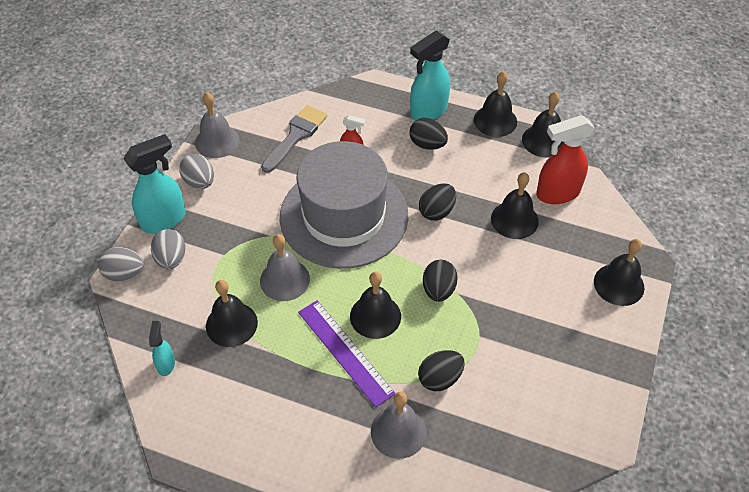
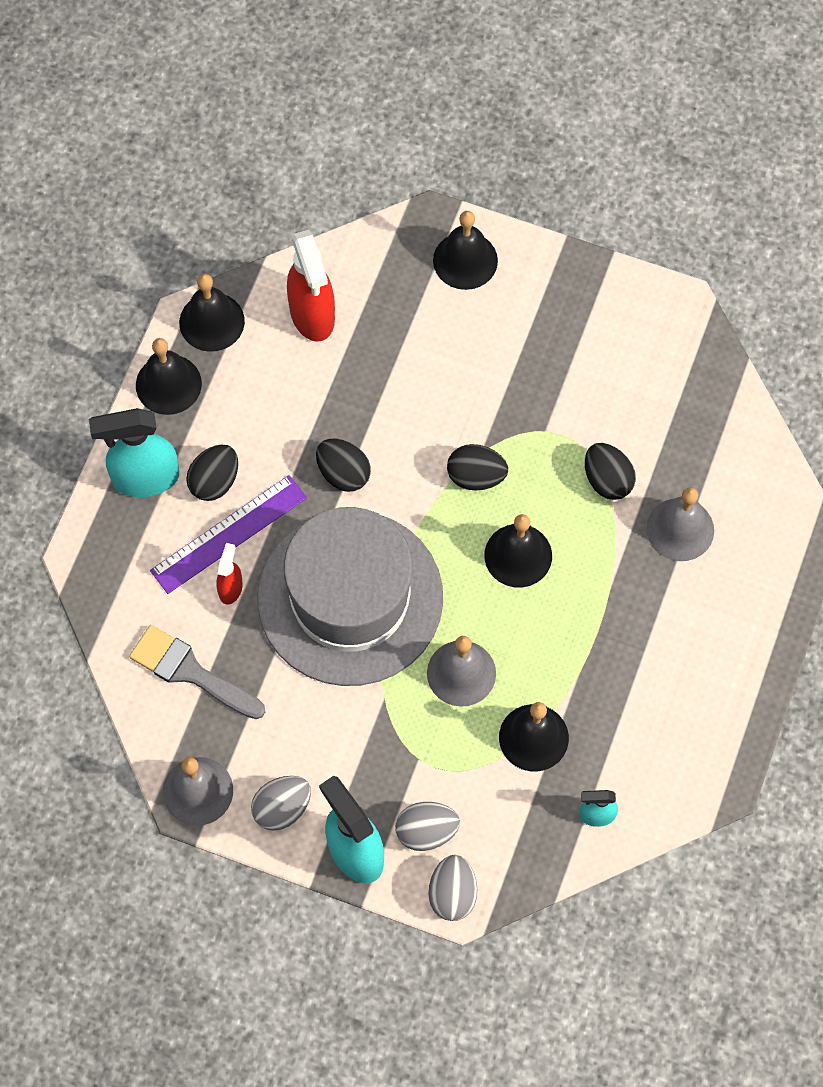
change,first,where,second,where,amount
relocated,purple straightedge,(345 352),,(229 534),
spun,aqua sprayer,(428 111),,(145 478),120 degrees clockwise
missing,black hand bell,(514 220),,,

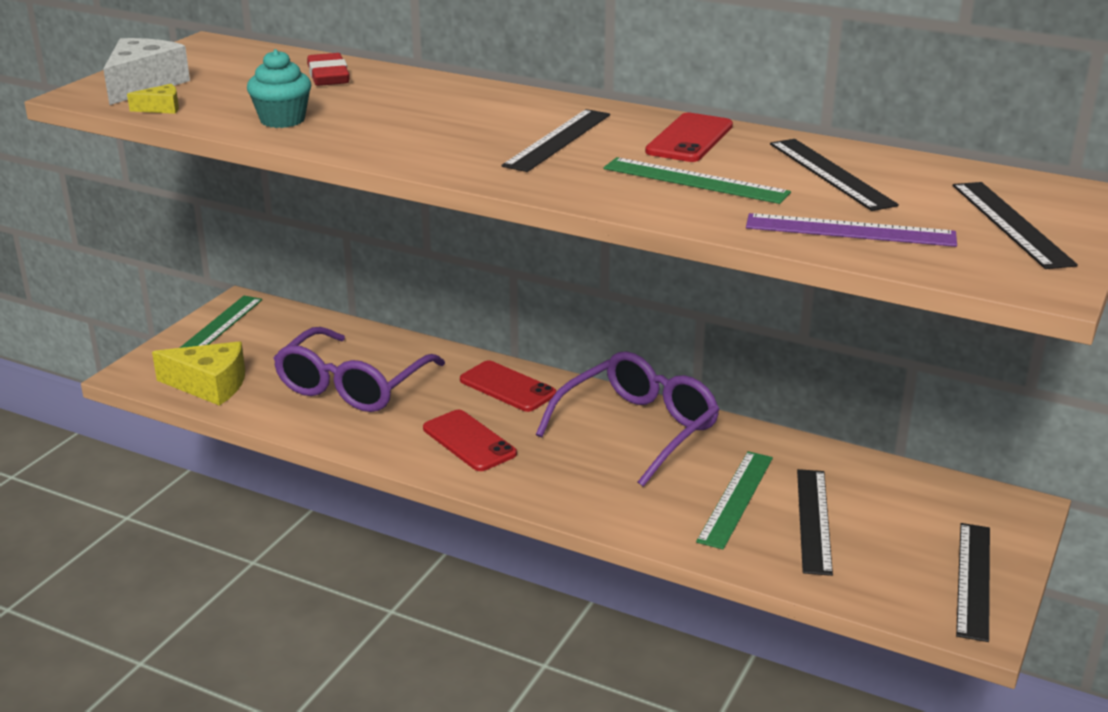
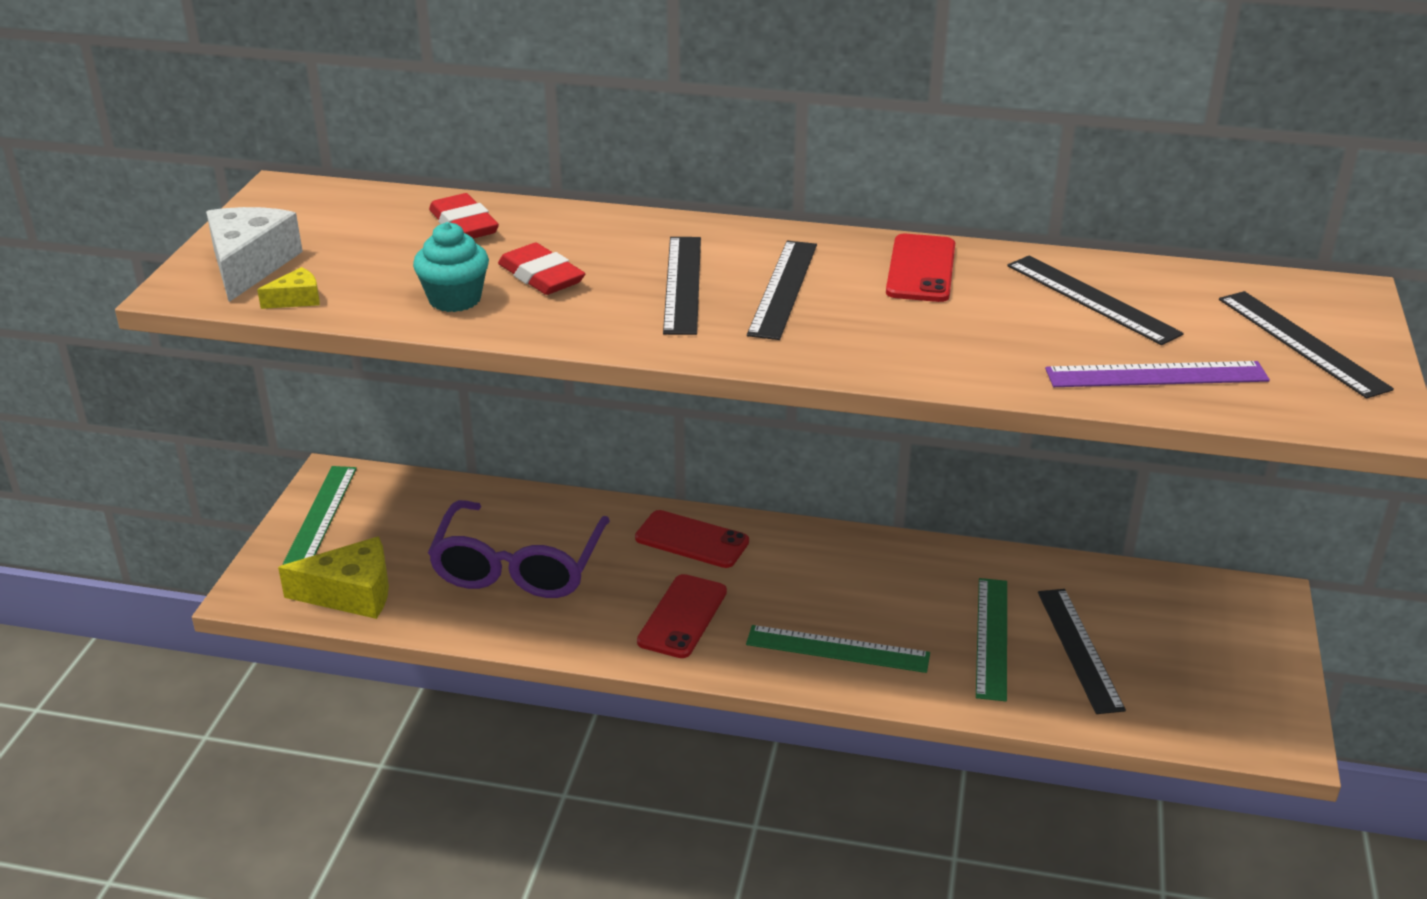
change,first,where,second,where,amount
spun,scarlet mobile phone,(469 441),,(682 616),75 degrees clockwise
missing,purple glasses,(638 429),,,
relocated,leaf-green straightedge,(695 180),,(837 649),
relocated,black straightedge,(973 580),,(682 284),
appeared,,,scarlet pencil eraser,(541 276),

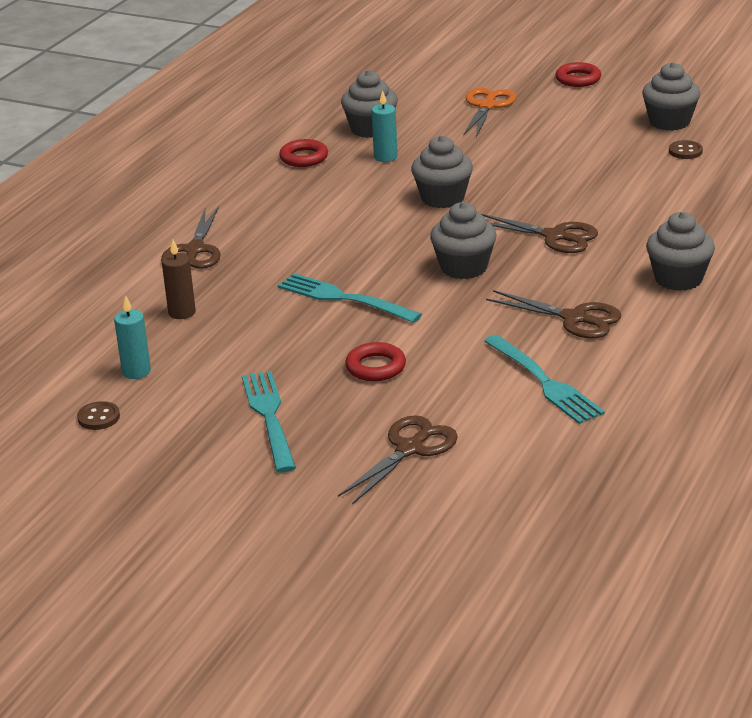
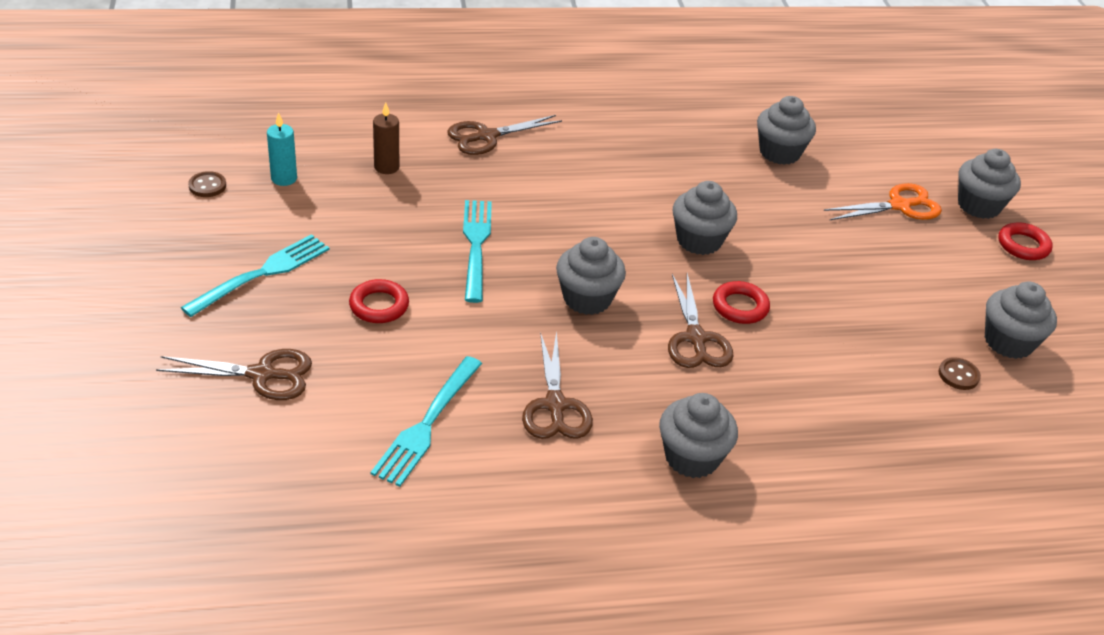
change,first,where,second,where,amount
relocated,scarlet torus,(304 158),,(740 307),
missing,aqua candle,(385 157),,,
appeared,,,grey muffin,(978 206),

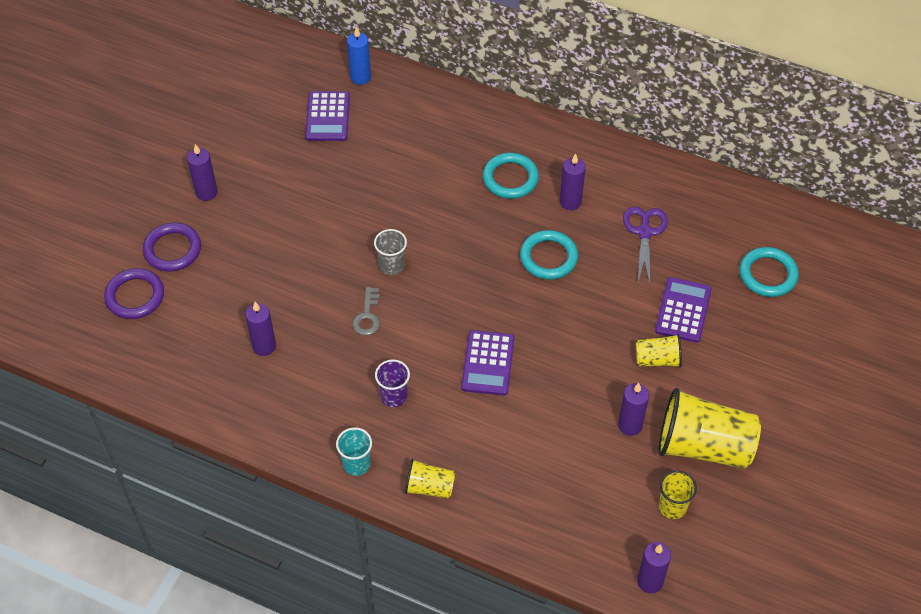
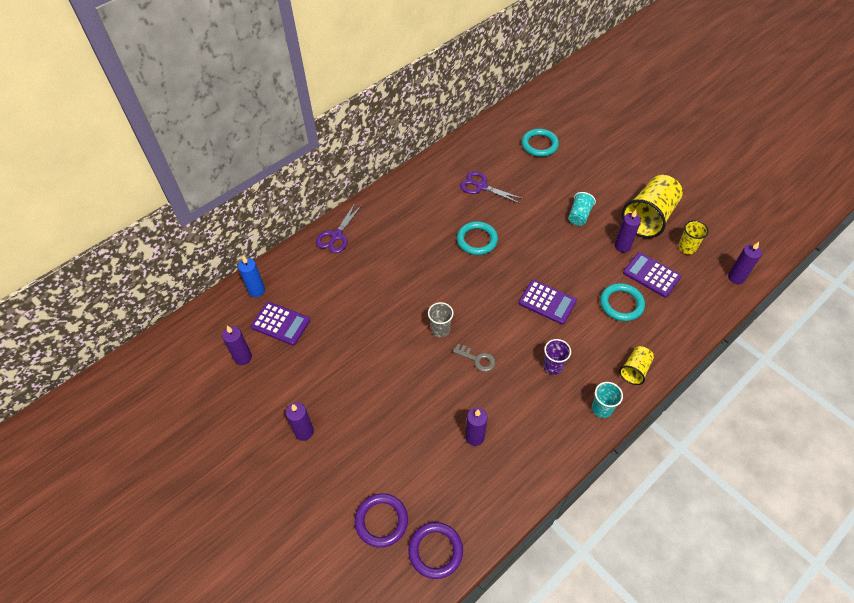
change,first,where,second,where,amount
relocated,purple torus,(172 250),,(435 551),
relocated,aqua torus,(510 178),,(621 304),
relocated,purple candle,(570 202),,(243 357),
colour,yellow cup,(657 359),aqua cup,(579 215),
relocated,purple adding machine,(683 310),,(651 275),
appeared,,,purple shears,(336 236),

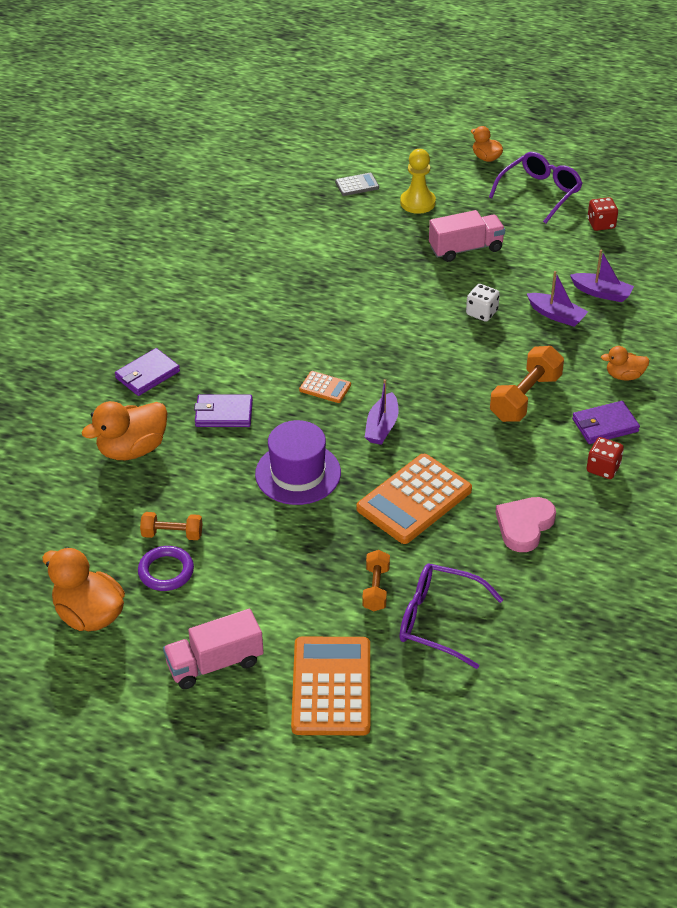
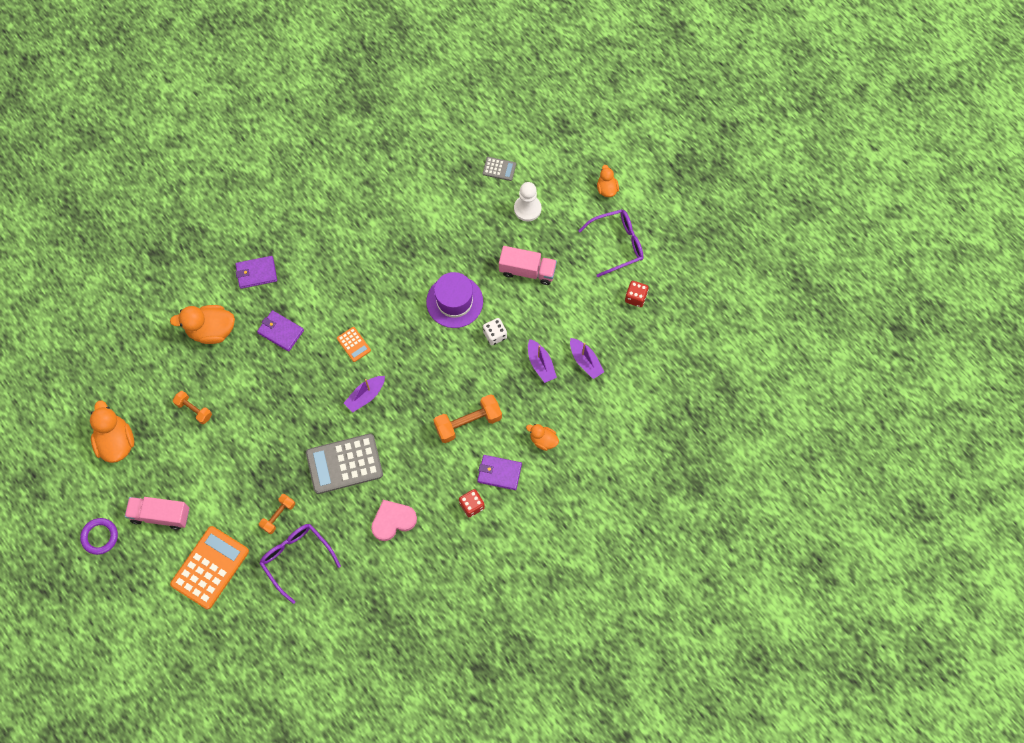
change,first,where,second,where,amount
relocated,purple torus,(166 571),,(100 537),
relocated,purple top hat,(298 473),,(454 301),
colour,orange-coloured adding machine,(414 499),grey adding machine,(344 464),
colour,yellow pawn,(417 202),snow-white pawn,(527 209),

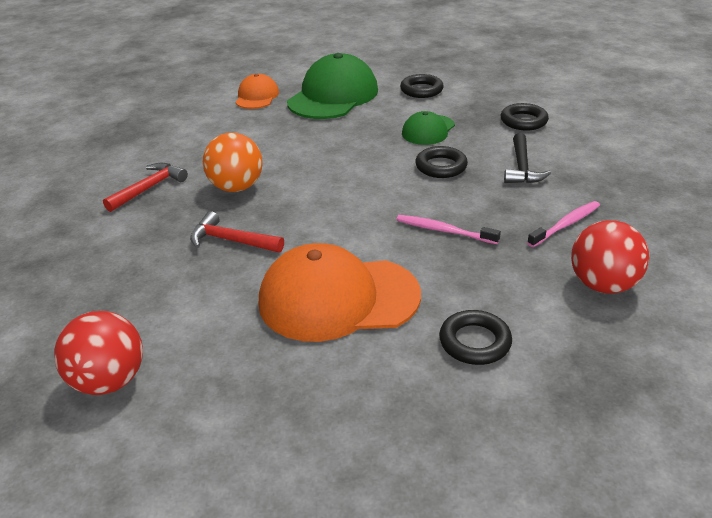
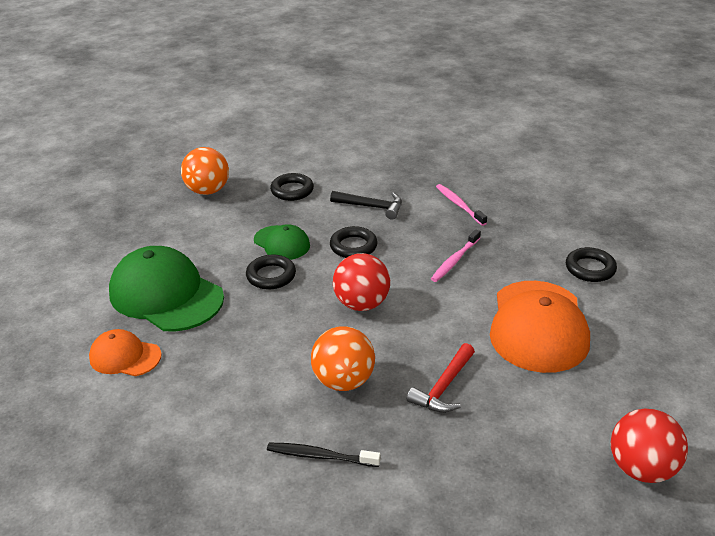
change,first,where,second,where,amount
exchanged,scarlet hammer,(149 188),black dental brush,(320 456),
relocated,black torus,(421 90),,(271 276),
relocated,scarlet ball,(602 285),,(361 304),
appeared,,,orange-coloured ball,(208 191),

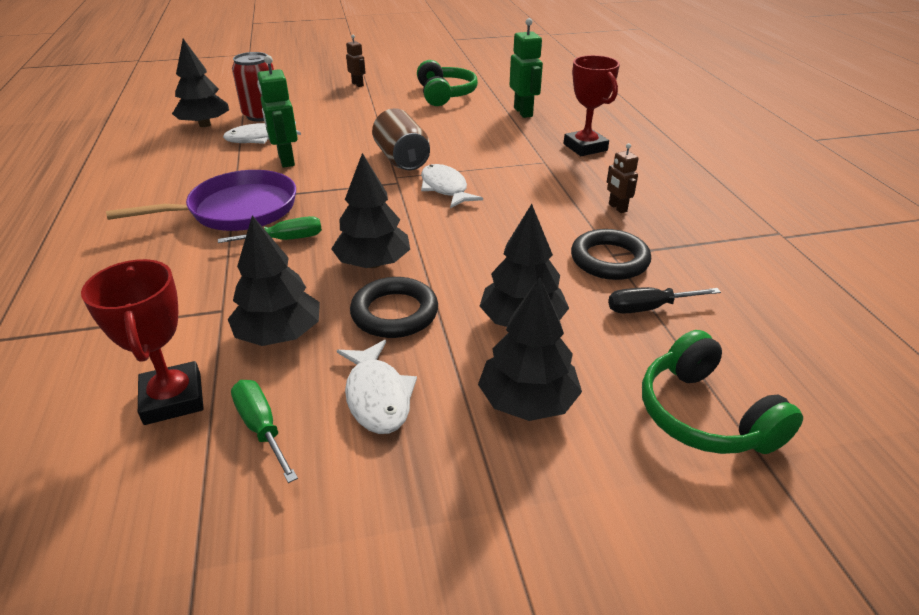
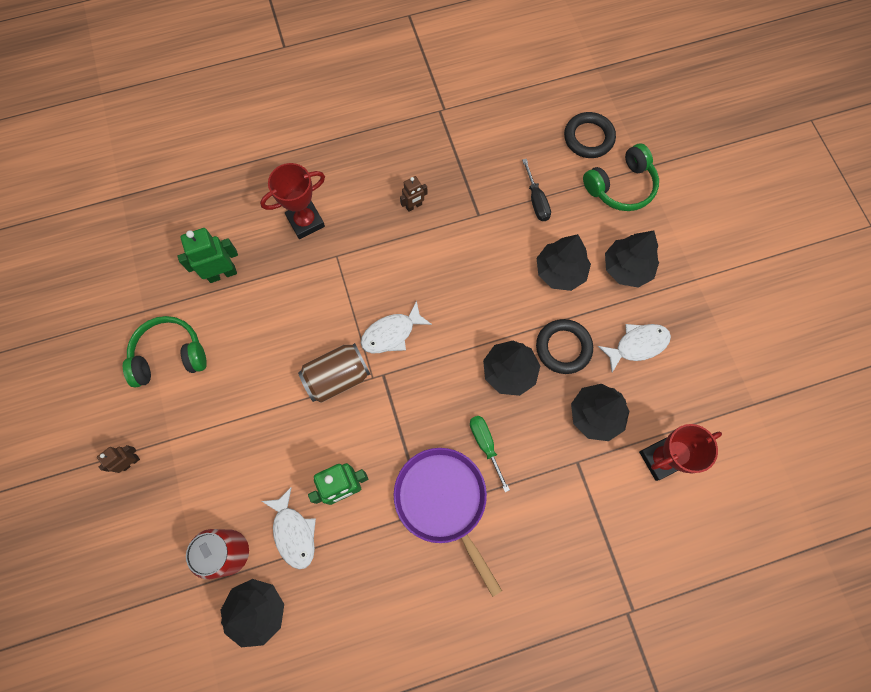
change,first,where,second,where,amount
missing,leaf-green flat screwdriver,(262 428),,,
relocated,black torus,(609 260),,(588 138),

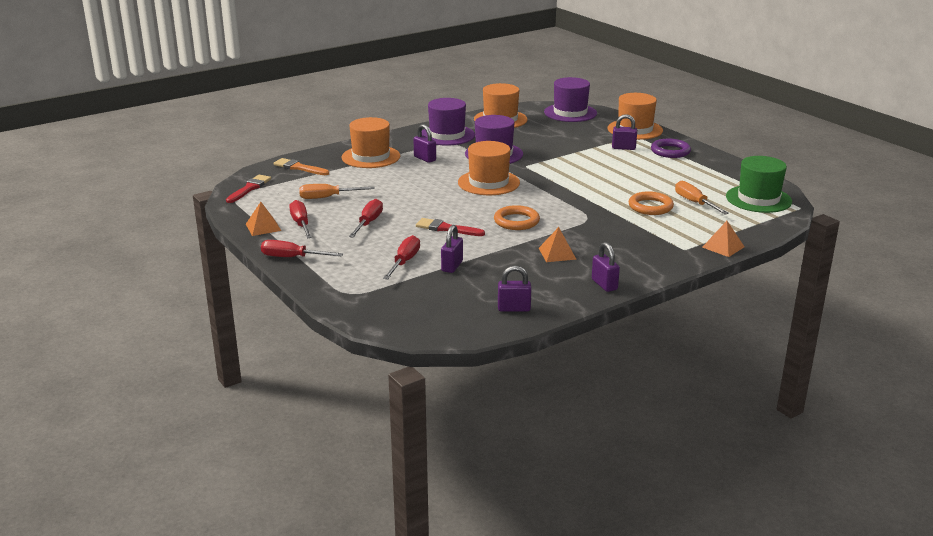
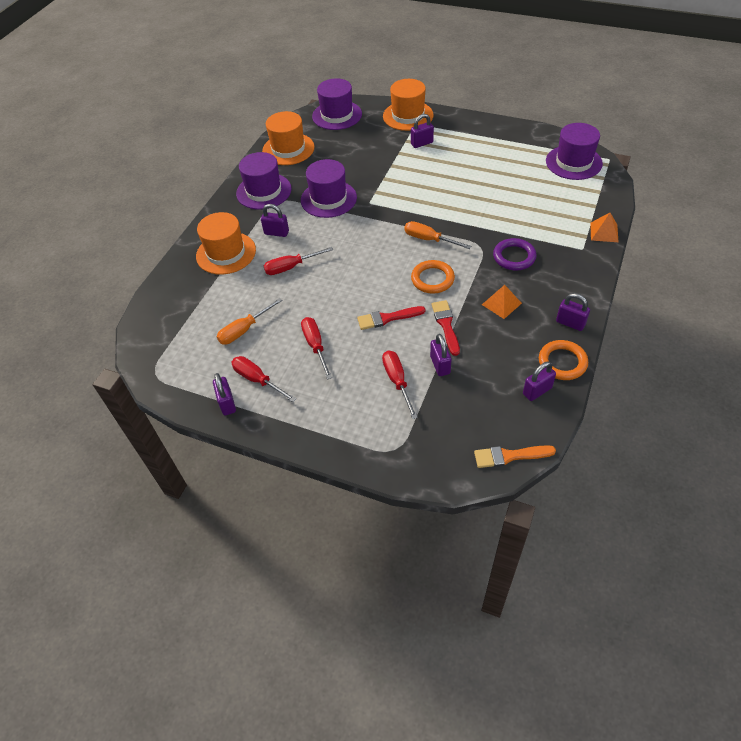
change,first,where,second,where,amount
relocated,scarlet paint brush,(249 188),,(446 325),
exchanged,orange-coloured pyramid,(263 227),purple small lock,(227 403),
relocated,scarlet flat screwdriver,(292 257),,(291 267),
relocated,orange-coloured paint brush,(299 168),,(510 456),
missing,orange-coloured top hat,(488 183),,,
relocated,orange-coloured torus,(650 207),,(562 362),
relocated,purple torus,(670 151),,(514 257),
relocated,orange-coloured flat screwdriver,(694 203),,(429 239),
colour,leaf-green top hat,(758 199),purple top hat,(573 162),

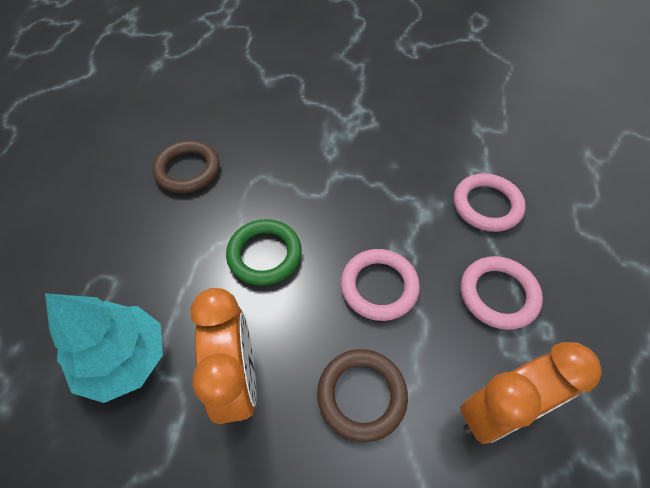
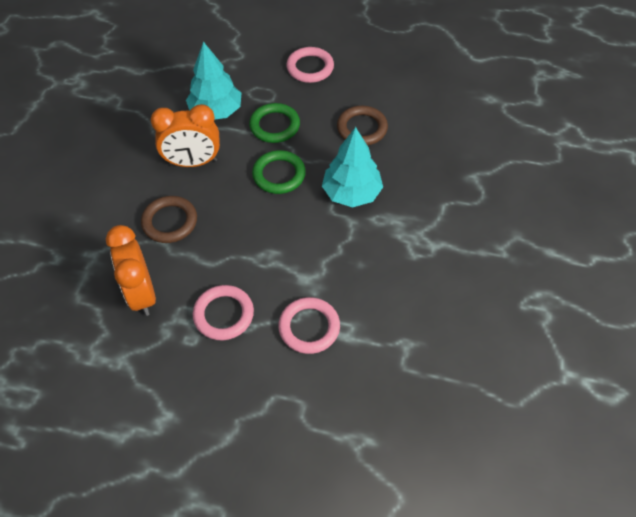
change,first,where,second,where,amount
relocated,pink torus,(379 287),,(310 68),
appeared,,,leaf-green torus,(274 126),
appeared,,,aqua tree,(351 193),

